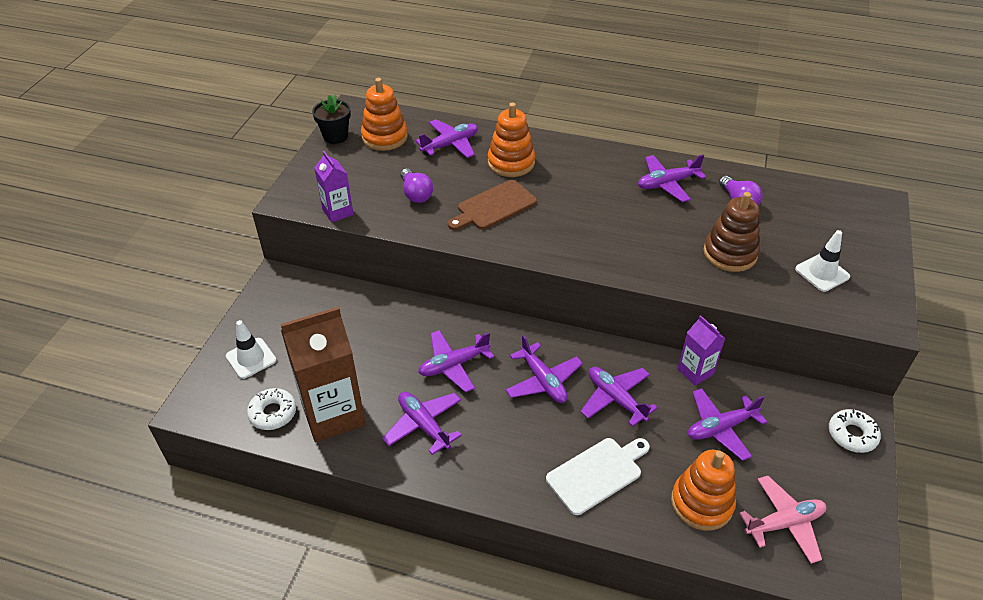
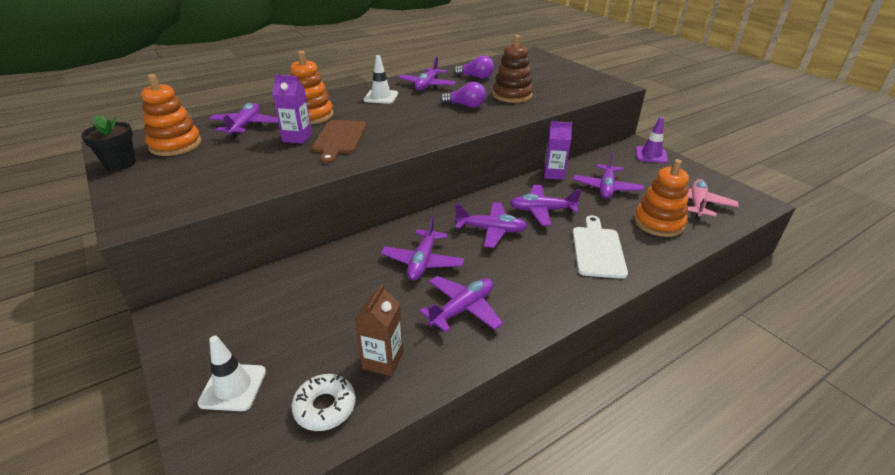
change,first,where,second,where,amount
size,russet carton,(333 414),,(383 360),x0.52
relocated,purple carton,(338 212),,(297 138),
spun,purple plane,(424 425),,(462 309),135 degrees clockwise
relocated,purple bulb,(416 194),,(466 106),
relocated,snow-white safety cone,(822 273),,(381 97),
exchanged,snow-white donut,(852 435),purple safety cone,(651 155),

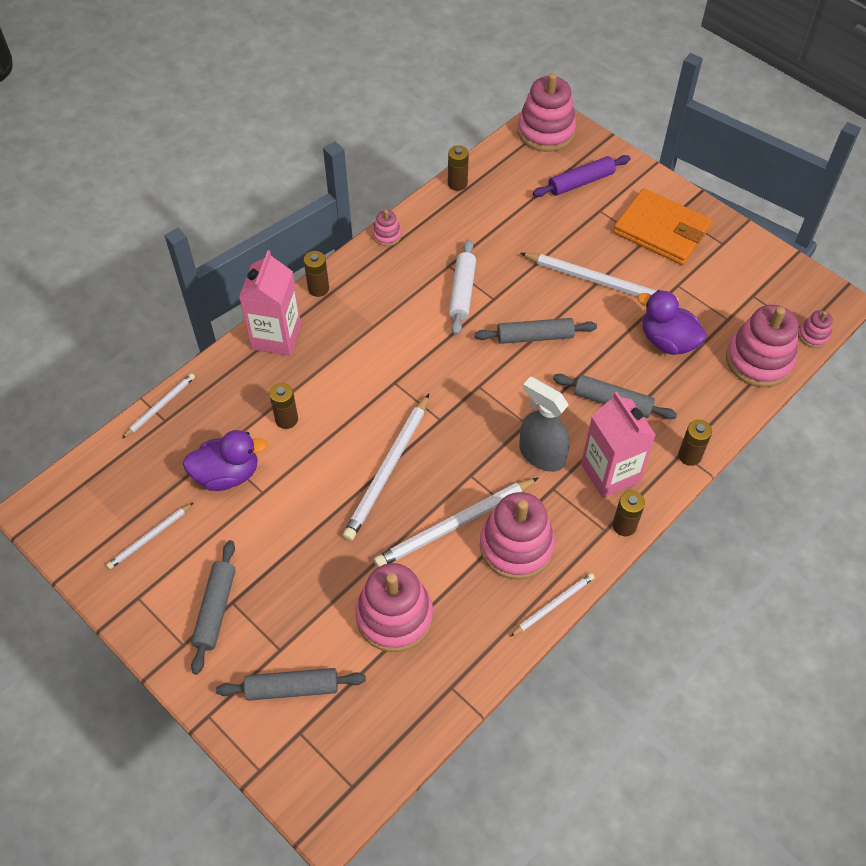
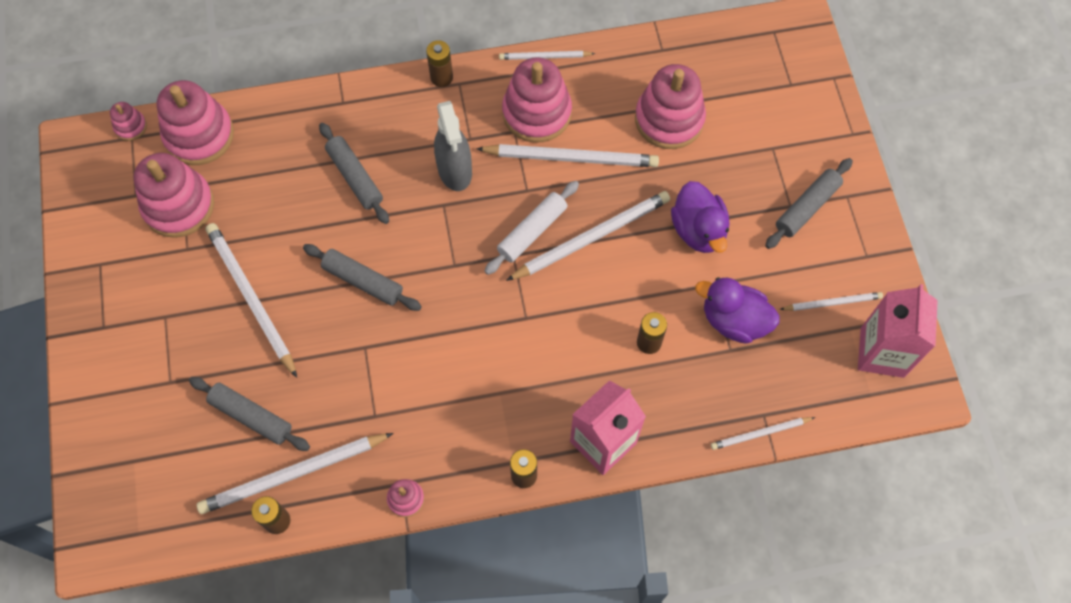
change,first,where,second,where,amount
relocated,grey pastry roller,(292 688),,(251 416),
relocated,snow-white pastry roller,(462 292),,(532 231),
relocated,pink ring stacker,(546 131),,(178 206),
missing,purple pastry roller,(581 182),,,
relocated,pink carton,(610 473),,(882 352),
missing,orange-coloured wallet,(661 230),,,
relocated,purple toy duck,(667 341),,(698 230),
missing,russet battery,(689 456),,,
appeared,,,snow-white lead pencil,(294 474),

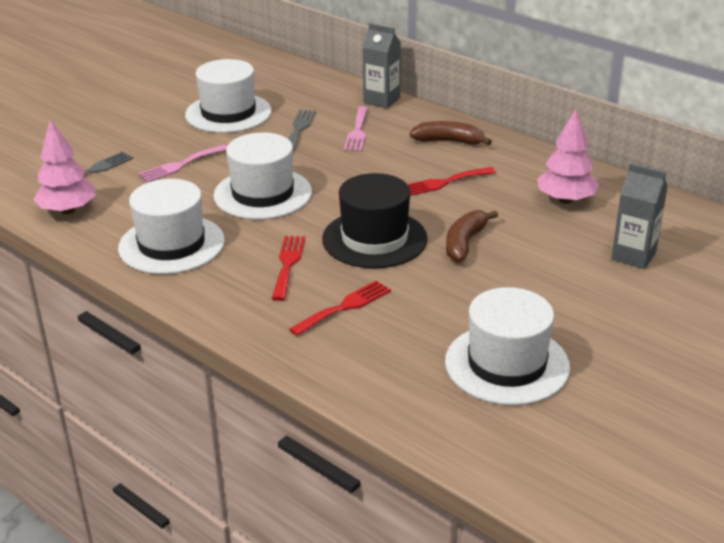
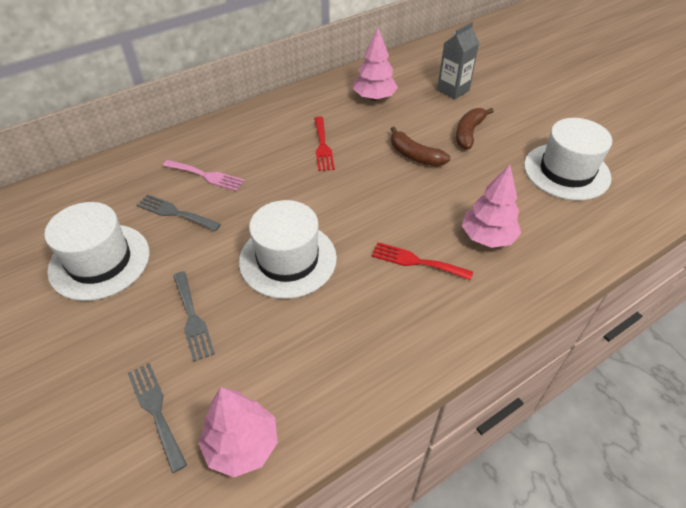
change,first,where,second,where,amount
missing,snow-white top hat,(171 244),,,
colour,pink table fork,(181 165),grey table fork,(192 318),
exchanged,scarlet table fork,(344 307),pink tree,(487 237),
missing,black top hat,(374 239),,,
missing,grey carton,(381 100),,,
relocated,russet banana fruit,(449 141),,(468 133),

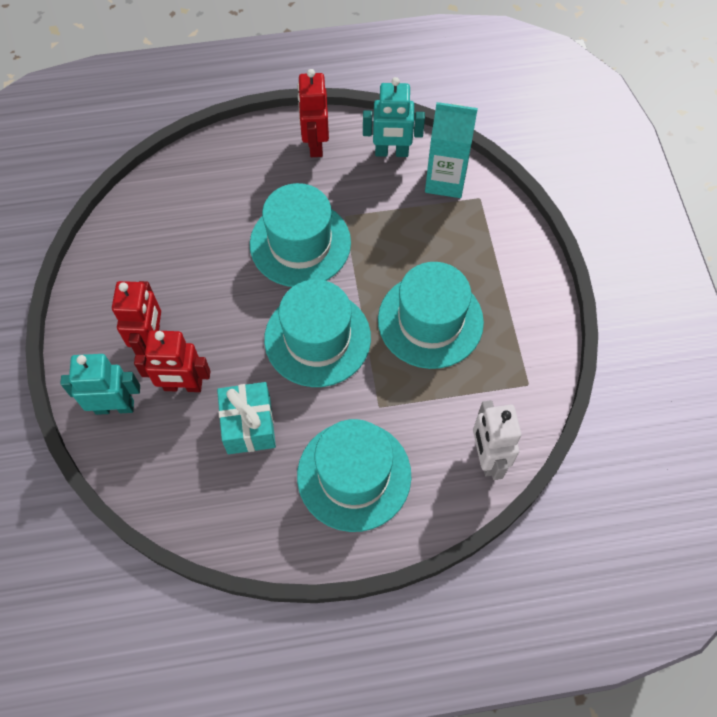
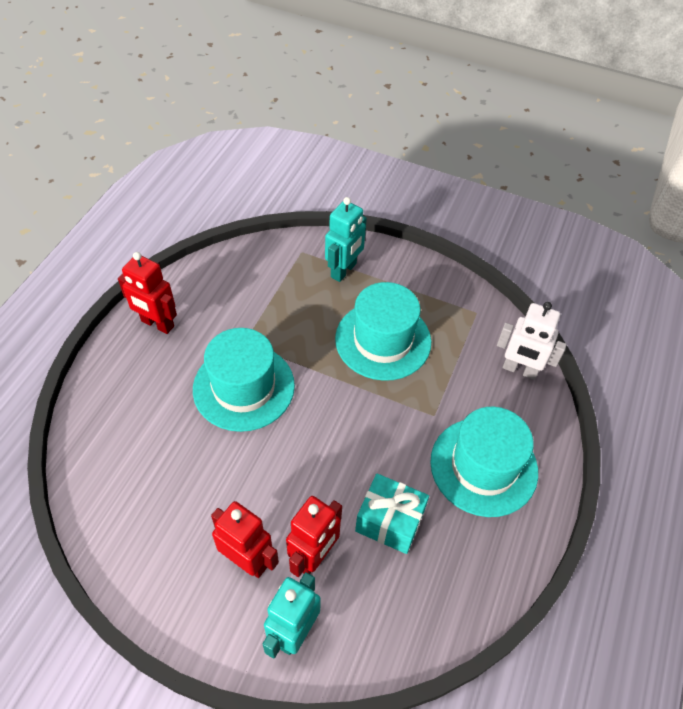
change,first,where,second,where,amount
missing,aqua top hat,(317 338),,,
relocated,aqua robot,(391 152),,(344 270),
missing,aqua carton,(445 181),,,

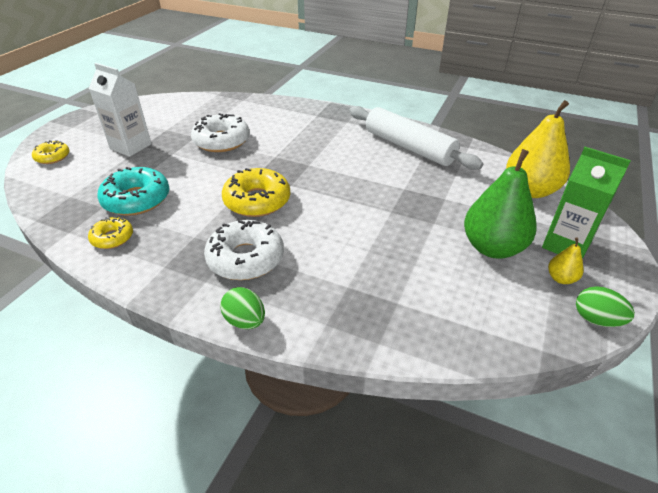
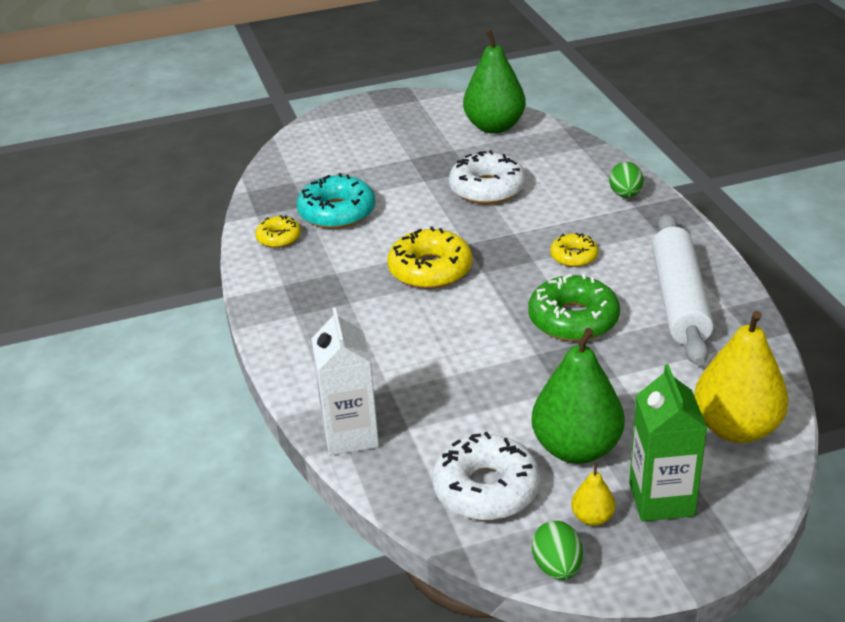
change,first,where,second,where,amount
relocated,yellow donut,(52 157),,(574 256),
relocated,snow-white carton,(131 146),,(350 435),
relocated,snow-white donut,(245 258),,(486 489),
relocated,leaf-green toy egg,(245 321),,(625 195),
appeared,,,leaf-green pear,(494 127),
appeared,,,leaf-green donut,(573 319),

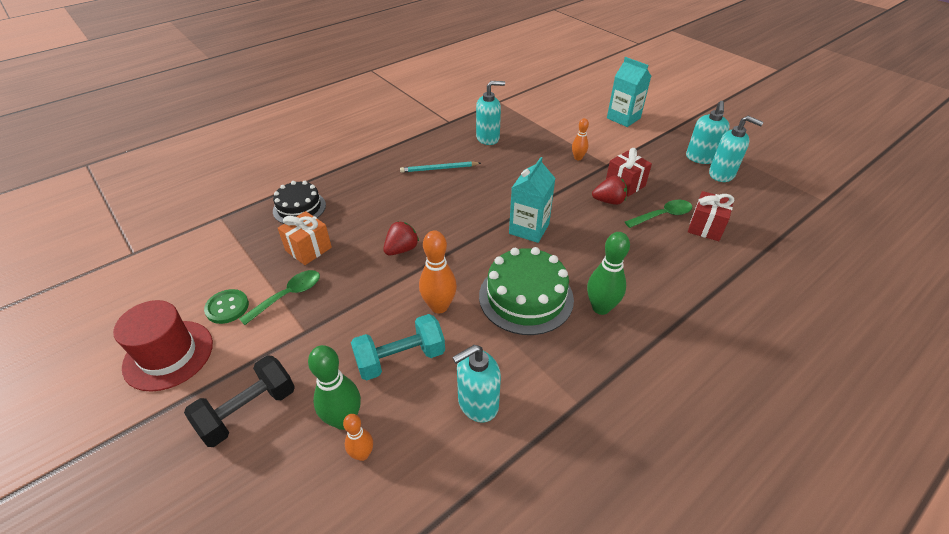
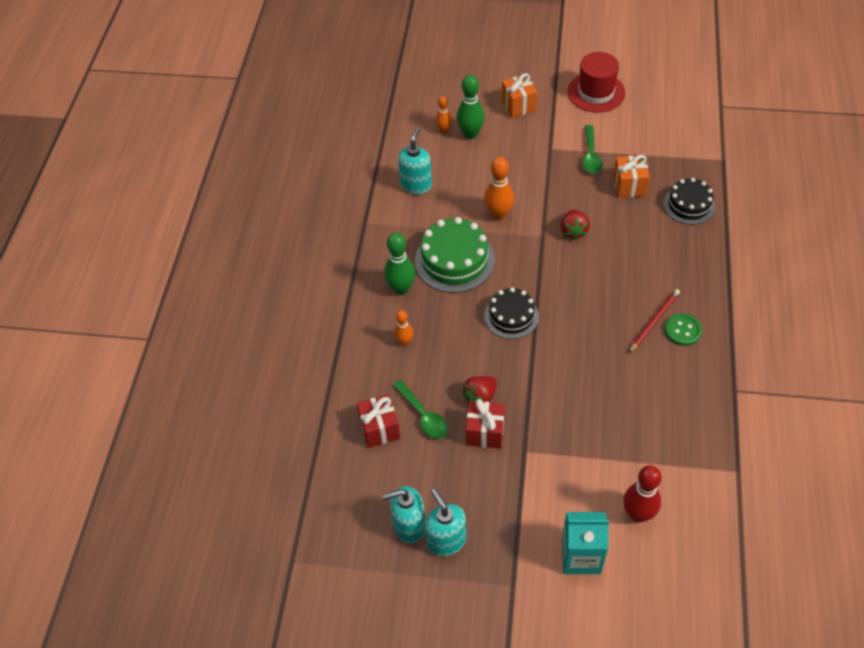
change,first,where,second,where,amount
exchanged,black dumbbell,(248 411),orange-coloured present,(518 105),
relocated,leaf-green sewing button,(227 307),,(683 330),
missing,aqua dumbbell,(400 358),,,
colour,aqua lead pencil,(439 169),scarlet lead pencil,(654 321),
missing,aqua pump bottle,(488 138),,,
exchanged,aqua carton,(529 229),black cake,(511 316),
relocated,orange-coloured skittle,(578 158),,(404 342),
spun,leaf-green tablespoon,(663 215),,(423 415),60 degrees counterclockwise
appeared,,,scarlet skittle,(638 514),

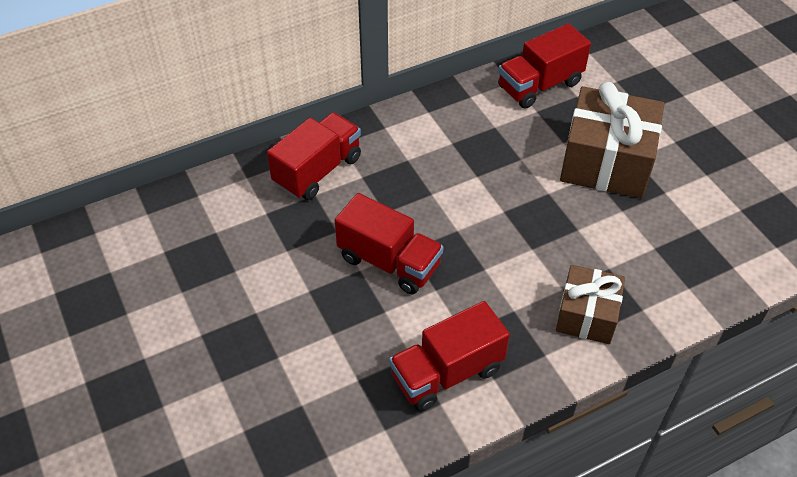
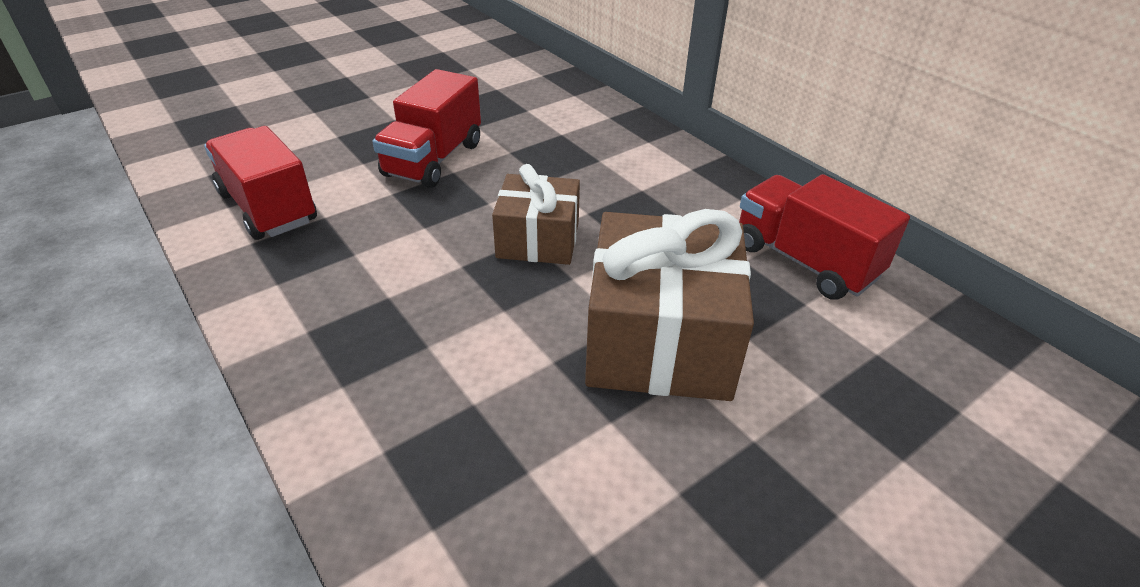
change,first,where,second,where,amount
missing,scarlet lorry,(317 171),,,
relocated,russet present,(586 315),,(538 239),

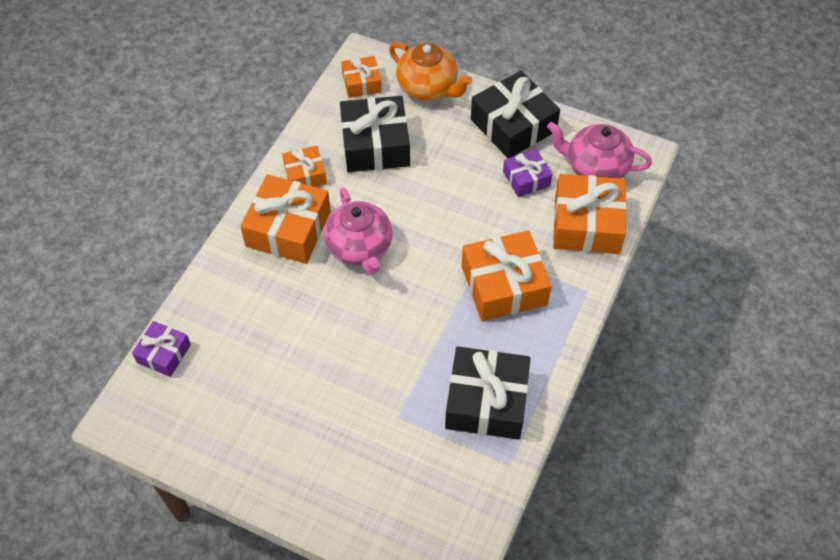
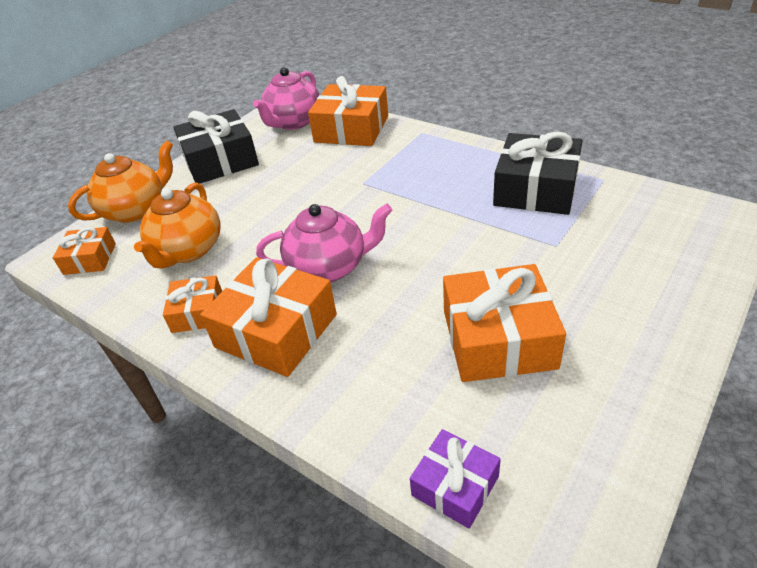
change,first,where,second,where,amount
exchanged,black present,(375 144),orange-coloured china teapot,(188 251),
relocated,orange-coloured present,(504 285),,(498 338),
missing,purple present,(526 178),,,

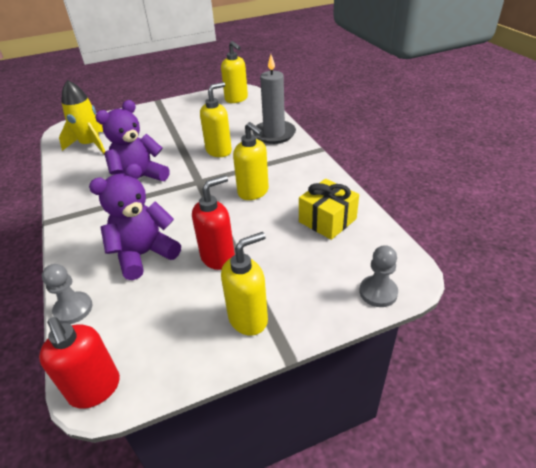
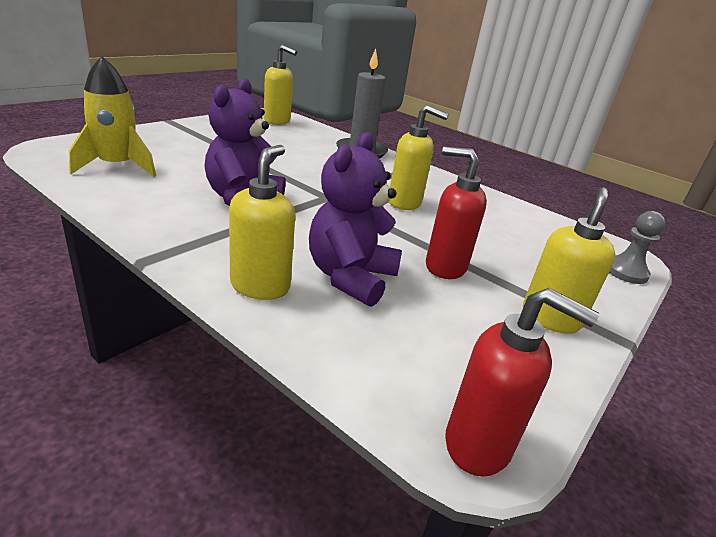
change,first,where,second,where,amount
missing,grey pawn,(73 309),,,
spun,scarlet pump bottle,(218 257),,(444 267),90 degrees counterclockwise
relocated,yellow pump bottle,(219 151),,(260 286),
missing,yellow present,(327 220),,,

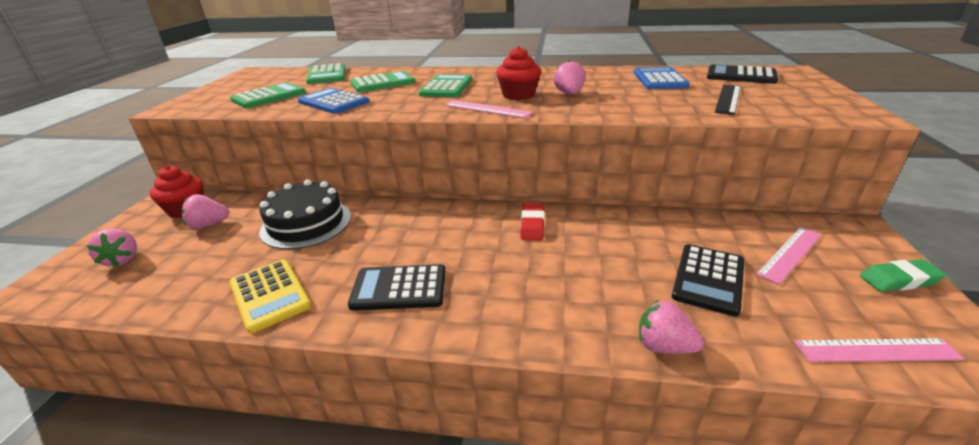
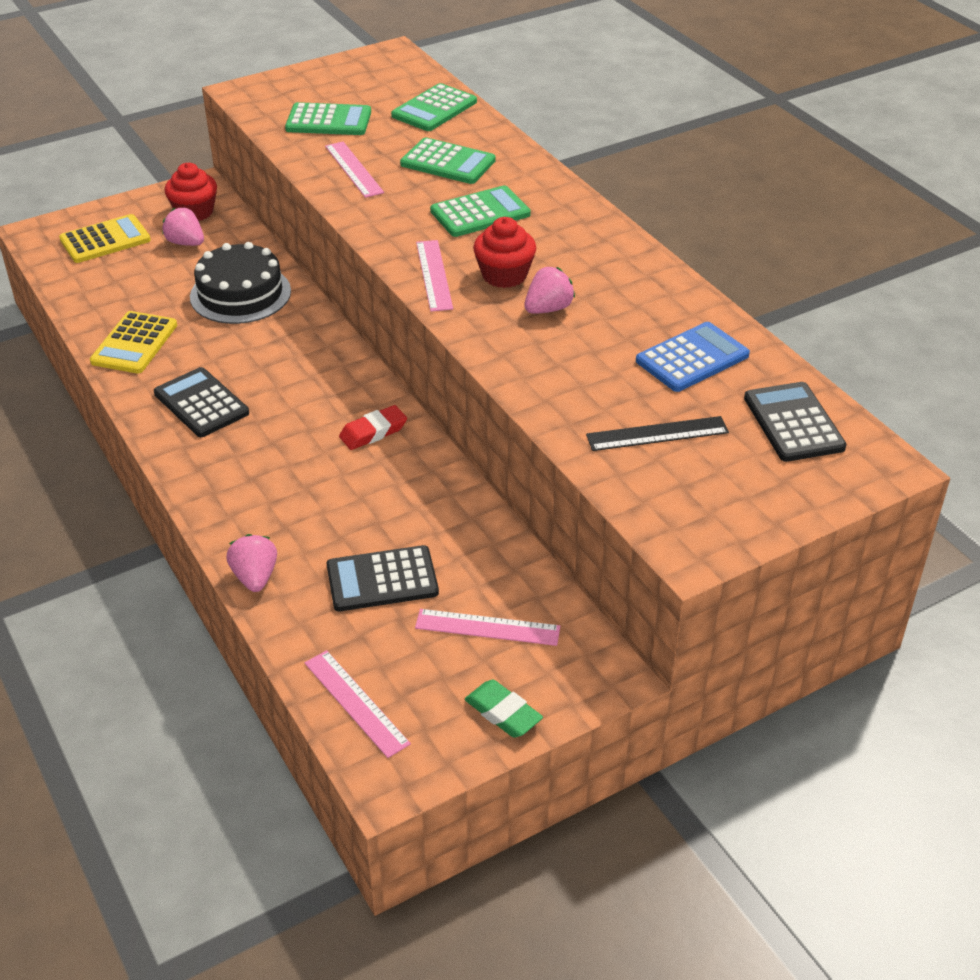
change,first,where,second,where,amount
exchanged,pink toy strawberry,(122 259),yellow adding machine,(105 240),
exchanged,blue adding machine,(333 102),pink straightedge,(354 169),

